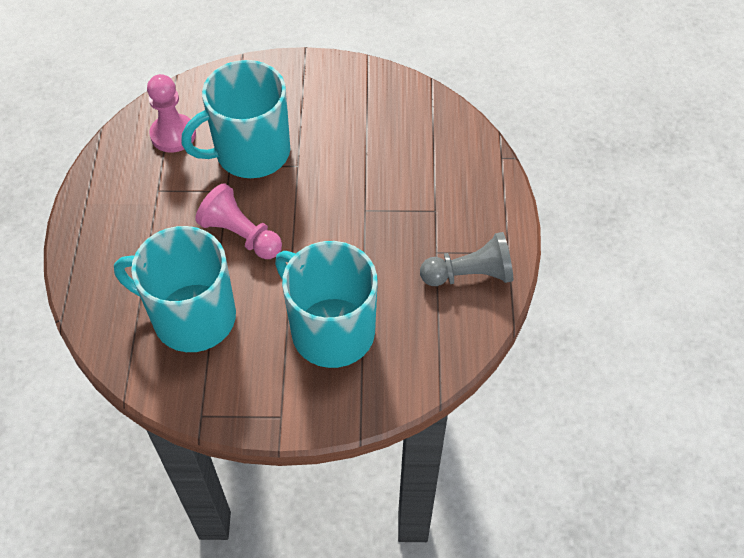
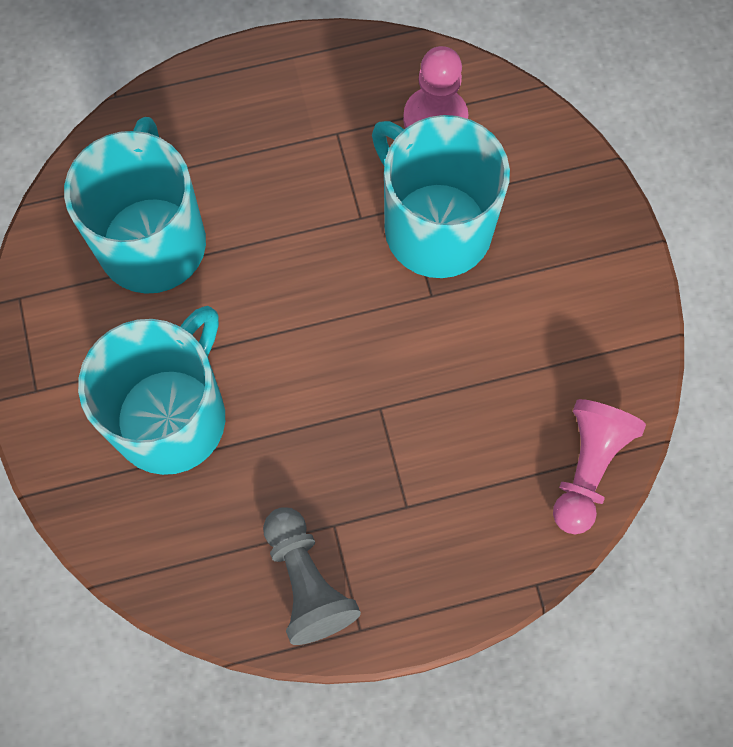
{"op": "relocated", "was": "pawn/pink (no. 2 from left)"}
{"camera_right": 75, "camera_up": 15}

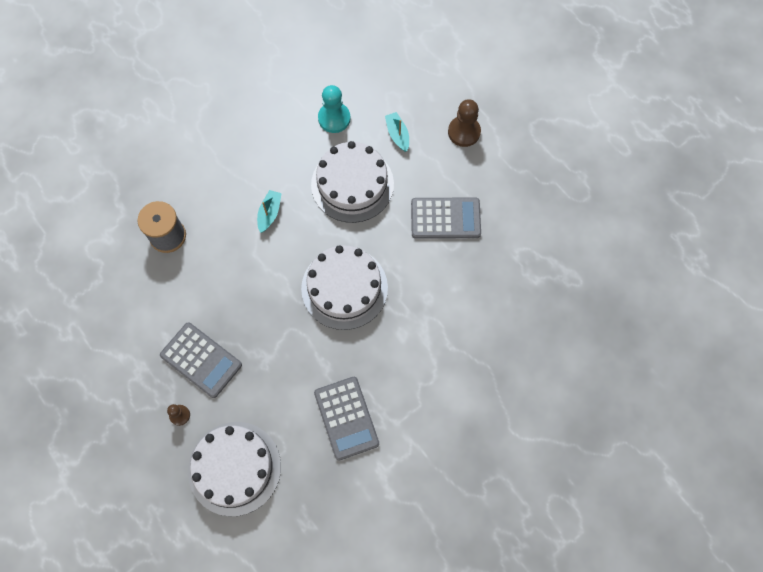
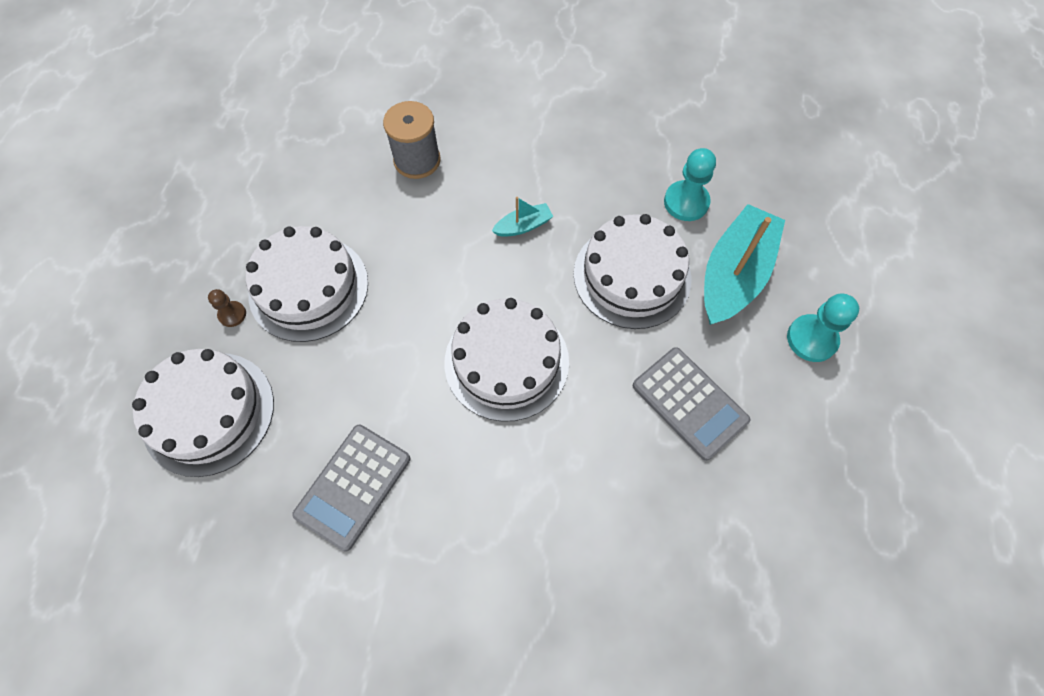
{"op": "exchanged", "was": "calculator/grey (no. 1 from left)", "now": "cake/white (no. 2 from left)"}
{"op": "colour", "was": "pawn/brown (no. 2 from left)", "now": "pawn/turquoise (no. 2 from left)"}
{"op": "size", "was": "boat/turquoise (no. 2 from left)", "ratio": 2.2}
{"camera_right": 50, "camera_up": -5}

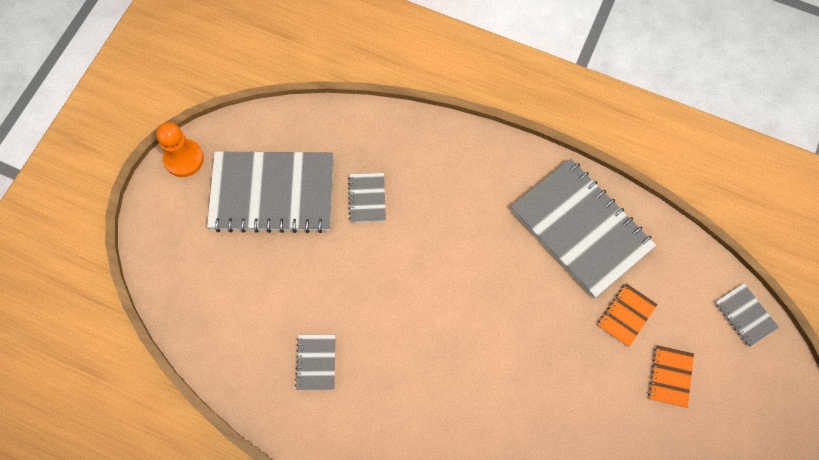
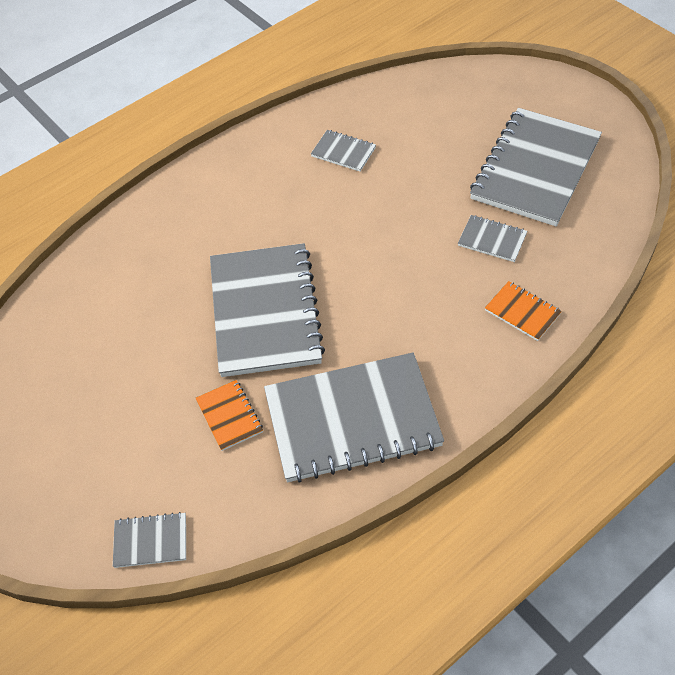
{"op": "missing", "was": "pawn/orange"}
{"op": "appeared", "now": "notebook/grey (no. 2 from left)"}
{"op": "relocated", "was": "notebook/orange (no. 2 from left)"}
{"camera_right": 120, "camera_up": -15}

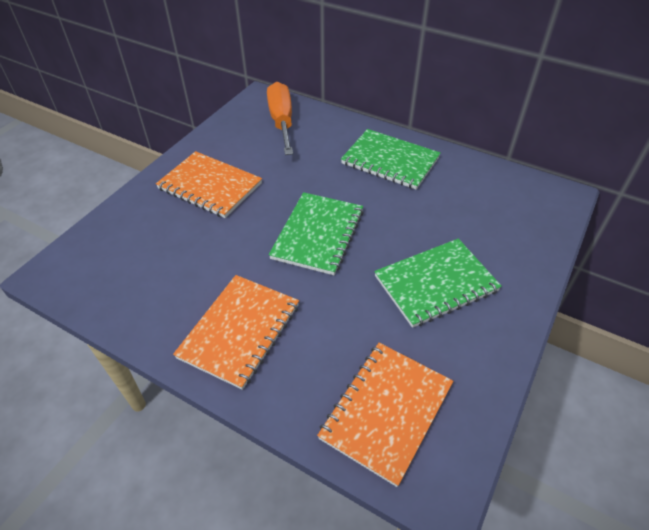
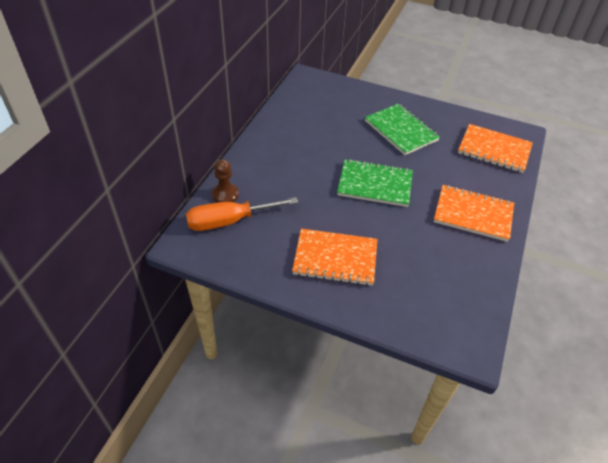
{"op": "missing", "was": "notebook/green (no. 2 from left)"}
{"op": "appeared", "now": "pawn/brown"}
{"op": "spun", "was": "notebook/orange (no. 1 from left)", "clockwise": 75}
{"camera_right": -100, "camera_up": 0}

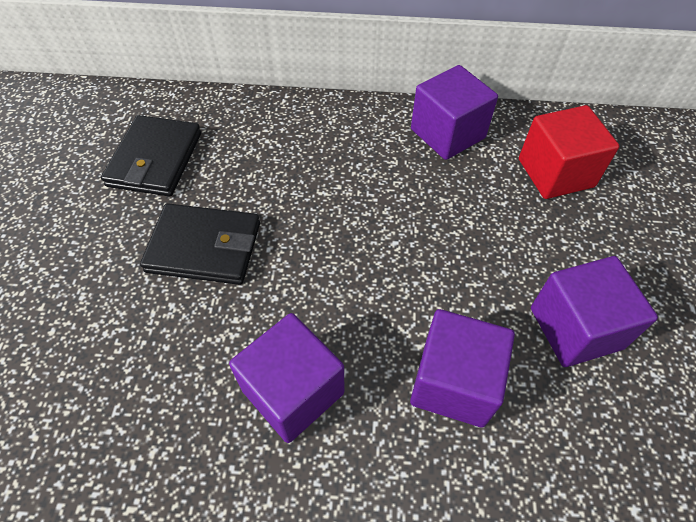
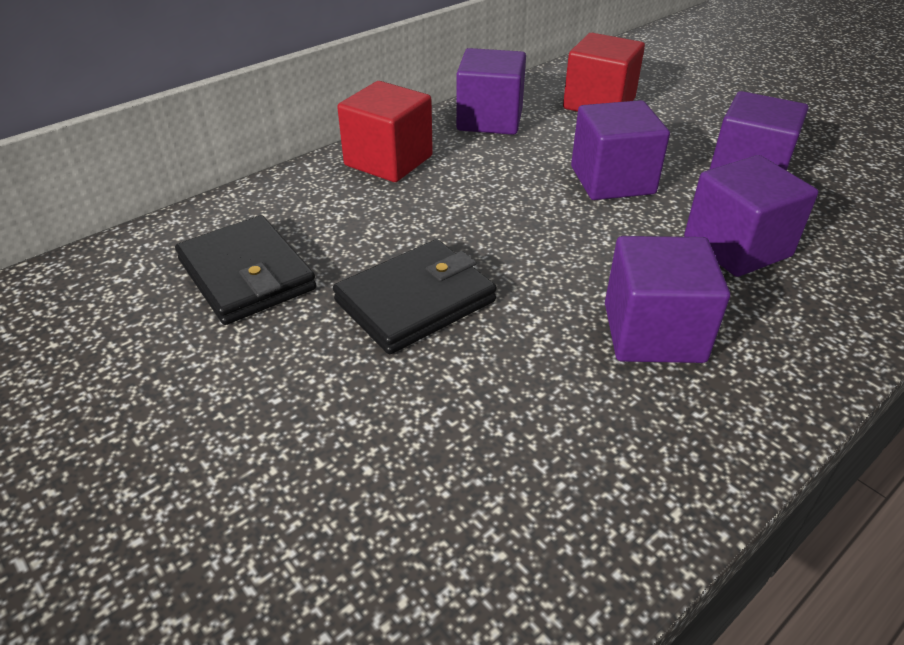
{"op": "appeared", "now": "cube/red (no. 1 from left)"}
{"op": "appeared", "now": "cube/purple (no. 2 from left)"}
{"camera_right": -45, "camera_up": -15}

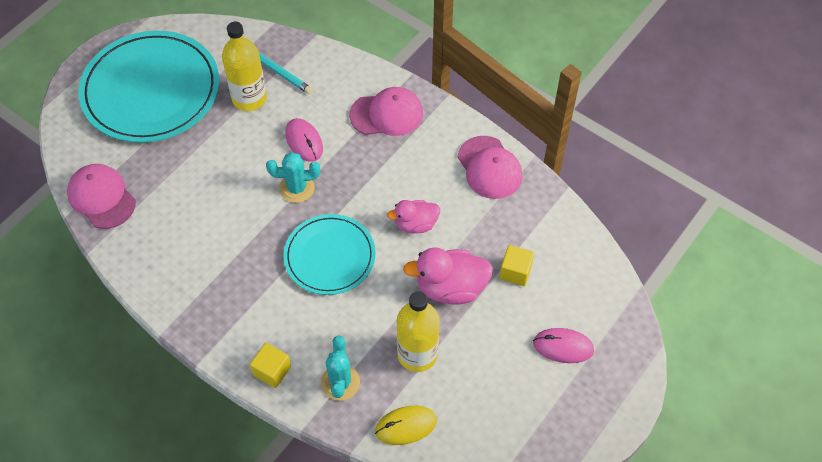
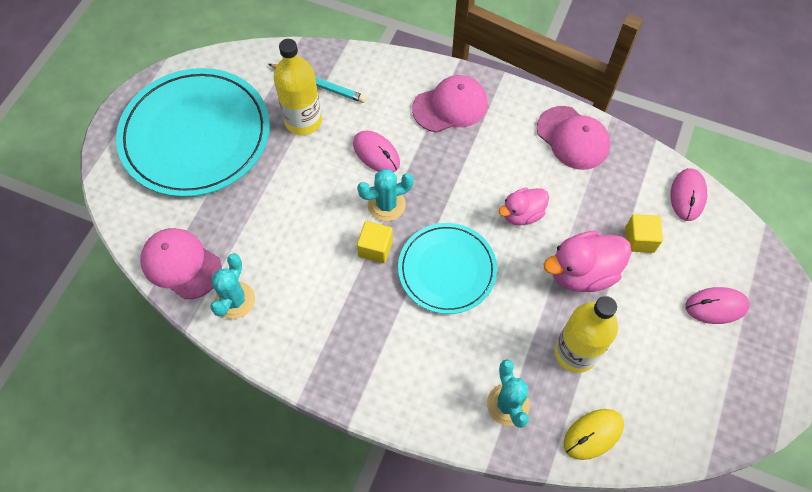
{"op": "appeared", "now": "cactus/turquoise (no. 1 from left)"}
{"op": "appeared", "now": "mouse/pink (no. 2 from left)"}
{"op": "relocated", "was": "cube/yellow (no. 1 from left)"}
{"camera_right": -15, "camera_up": 5}

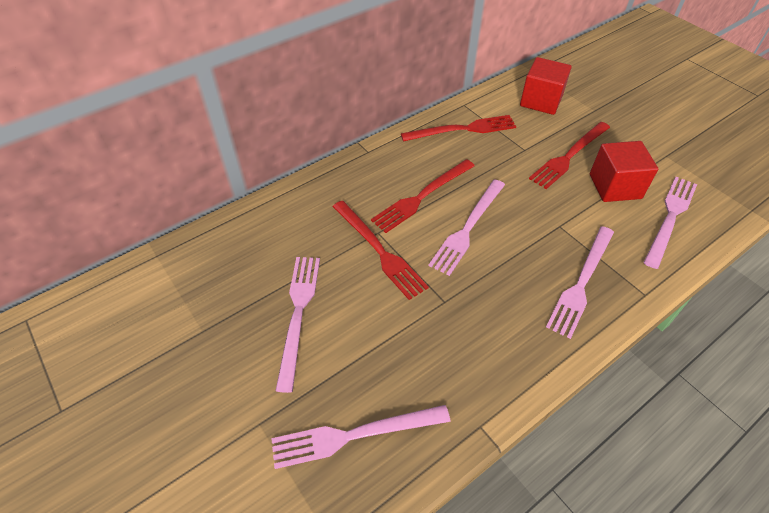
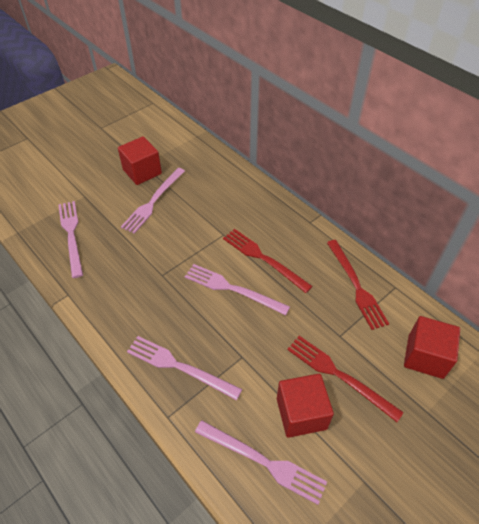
{"op": "missing", "was": "fork/red (no. 1 from left)"}
{"op": "appeared", "now": "cube/red (no. 1 from left)"}
{"op": "spun", "was": "fork/pink (no. 1 from left in the first image)", "clockwise": 120}
{"camera_right": 85, "camera_up": 0}

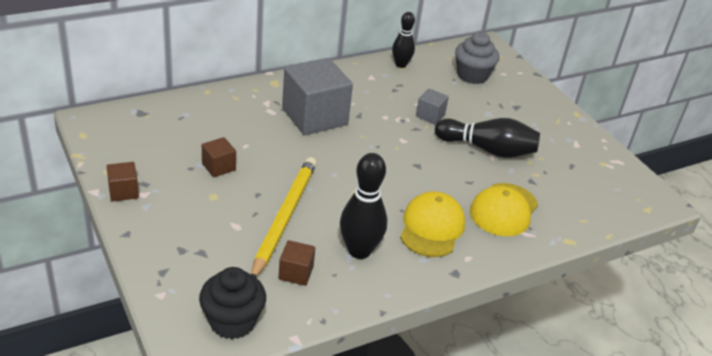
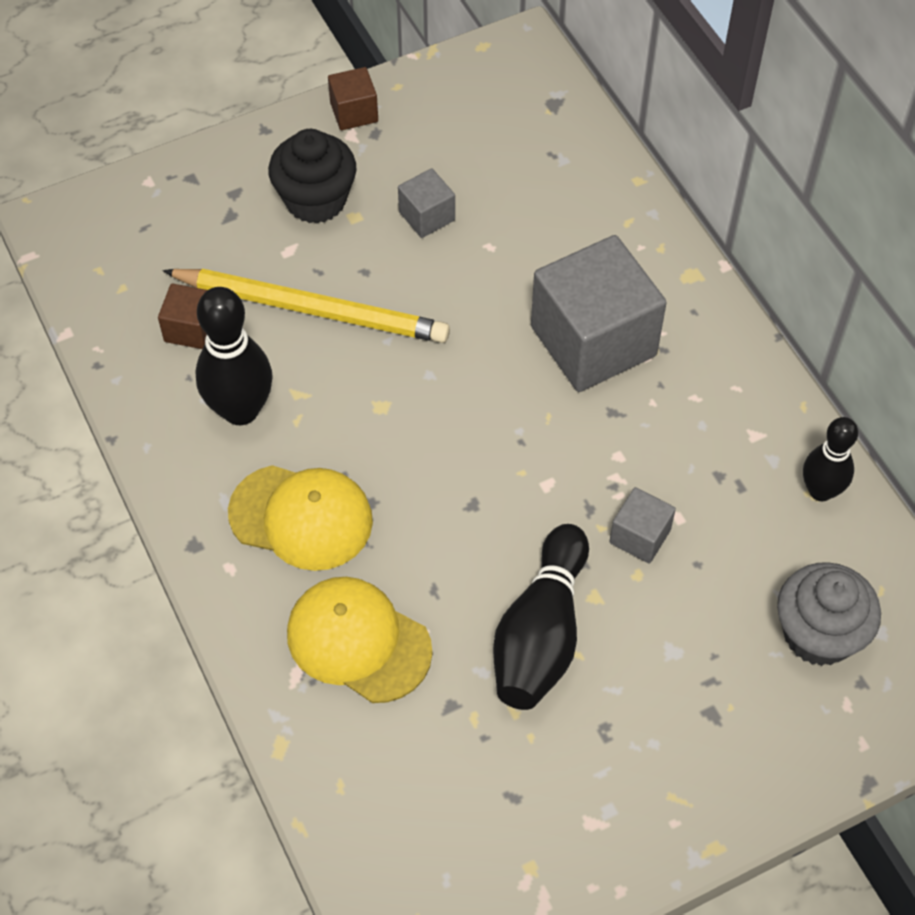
{"op": "relocated", "was": "cupcake/black"}
{"op": "colour", "was": "cube/brown (no. 2 from left)", "now": "cube/grey (no. 1 from left)"}
{"camera_right": 95, "camera_up": 20}

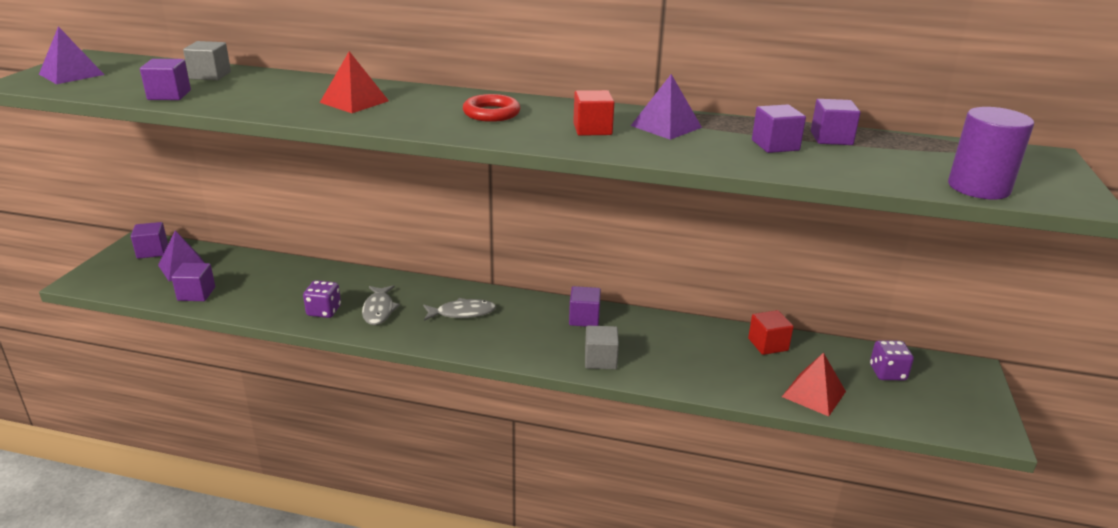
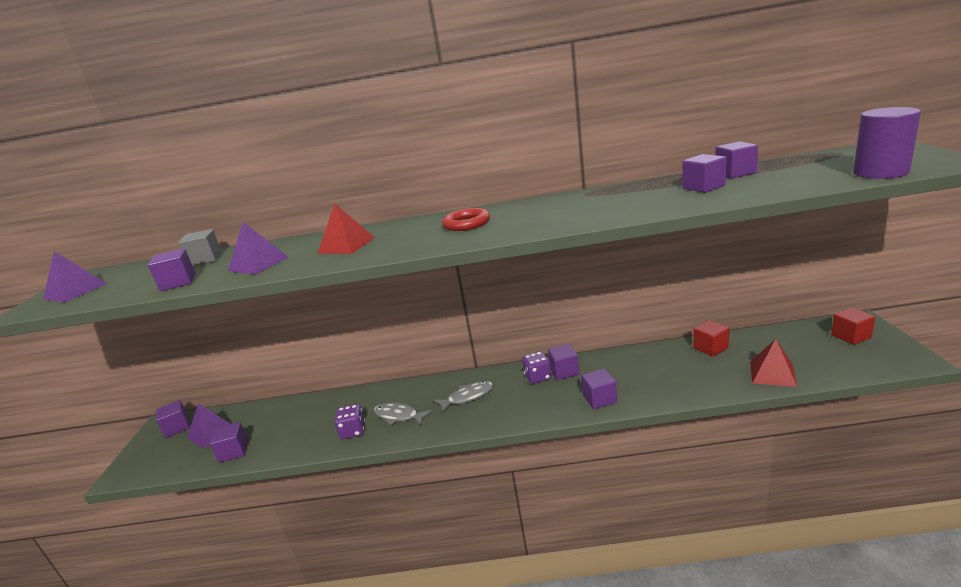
{"op": "relocated", "was": "cube/red (no. 1 from left in the first image)", "now": "cube/red (no. 2 from left)"}
{"op": "relocated", "was": "pyramid/purple (no. 3 from left)"}
{"op": "relocated", "was": "dice/purple (no. 2 from left)"}
{"op": "colour", "was": "cube/grey (no. 2 from left)", "now": "cube/purple (no. 5 from left)"}
{"op": "spun", "was": "fish/grey (no. 1 from left)", "clockwise": 135}
{"camera_right": -10, "camera_up": -5}

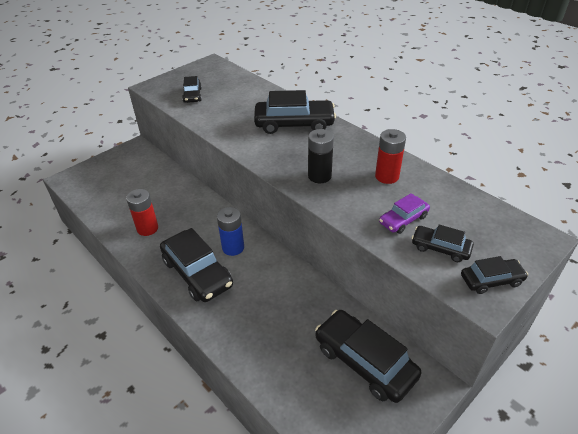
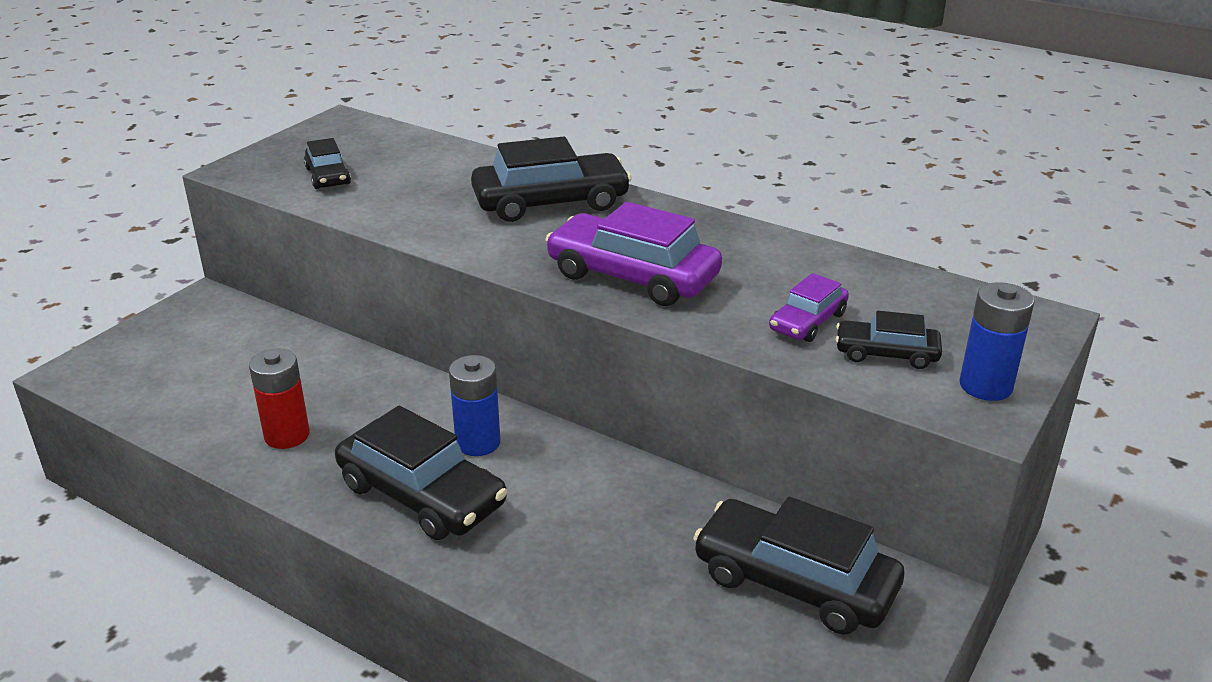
{"op": "missing", "was": "battery/red (no. 2 from left)"}
{"op": "exchanged", "was": "battery/black", "now": "car/purple (no. 1 from left)"}
{"op": "exchanged", "was": "car/black (no. 6 from left)", "now": "battery/blue (no. 2 from left)"}
{"camera_right": -15, "camera_up": -10}

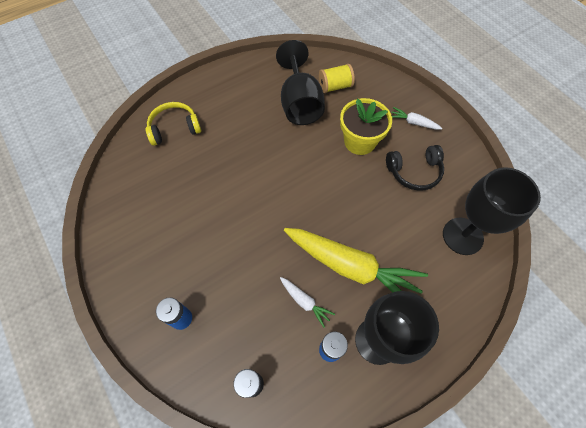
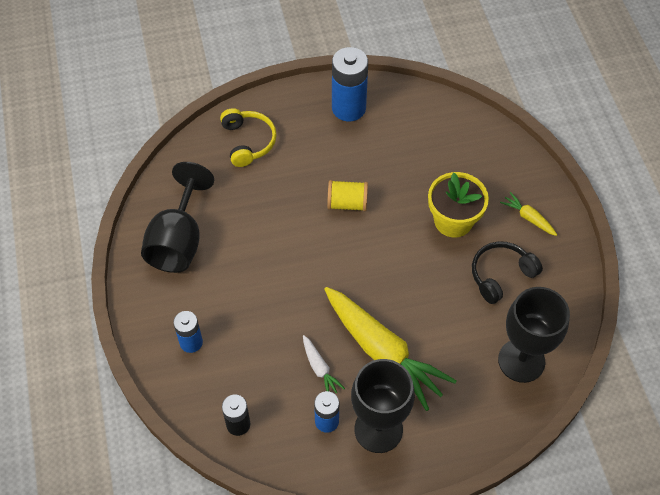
{"op": "appeared", "now": "battery/blue (no. 3 from left)"}
{"op": "relocated", "was": "goblet/black (no. 1 from left)"}
{"op": "relocated", "was": "spool/yellow"}
{"op": "colour", "was": "carrot/white (no. 2 from left)", "now": "carrot/yellow (no. 2 from left)"}
{"op": "spun", "was": "headphones/yellow", "clockwise": 75}
{"op": "spun", "was": "headphones/black", "clockwise": 135}
{"camera_right": 20, "camera_up": -5}

